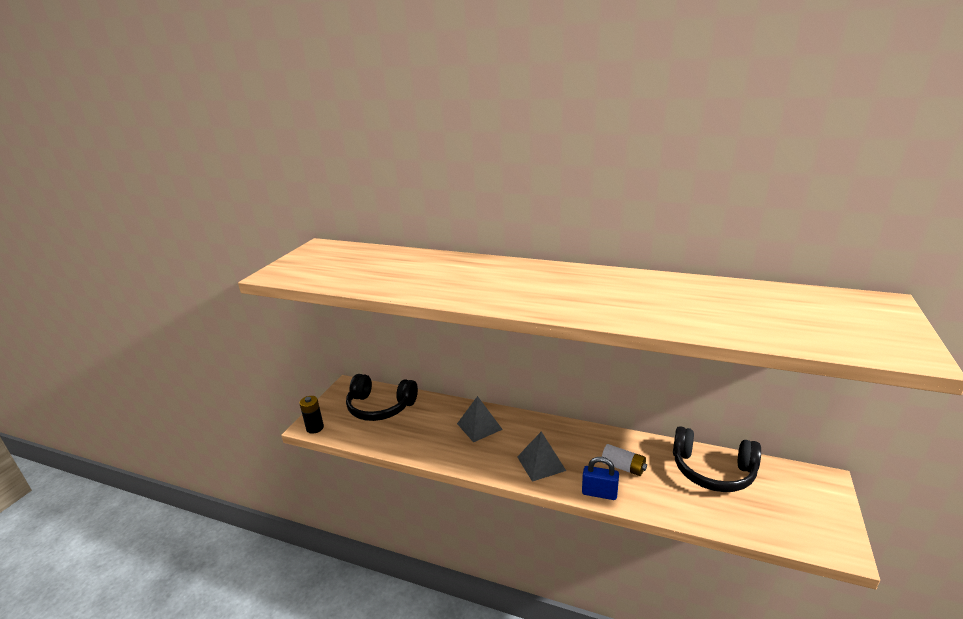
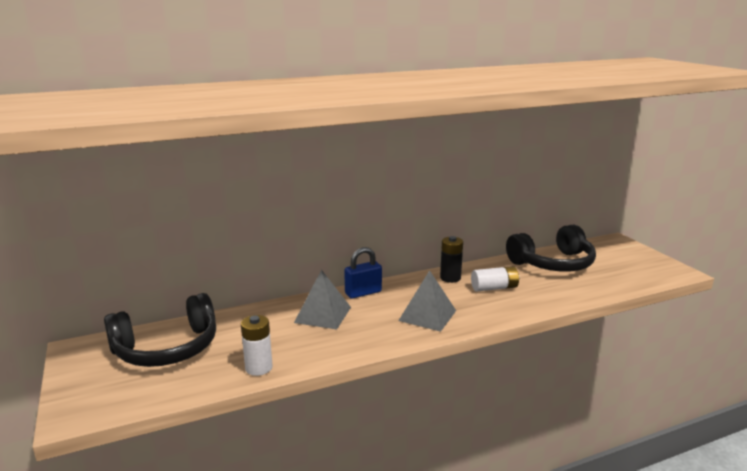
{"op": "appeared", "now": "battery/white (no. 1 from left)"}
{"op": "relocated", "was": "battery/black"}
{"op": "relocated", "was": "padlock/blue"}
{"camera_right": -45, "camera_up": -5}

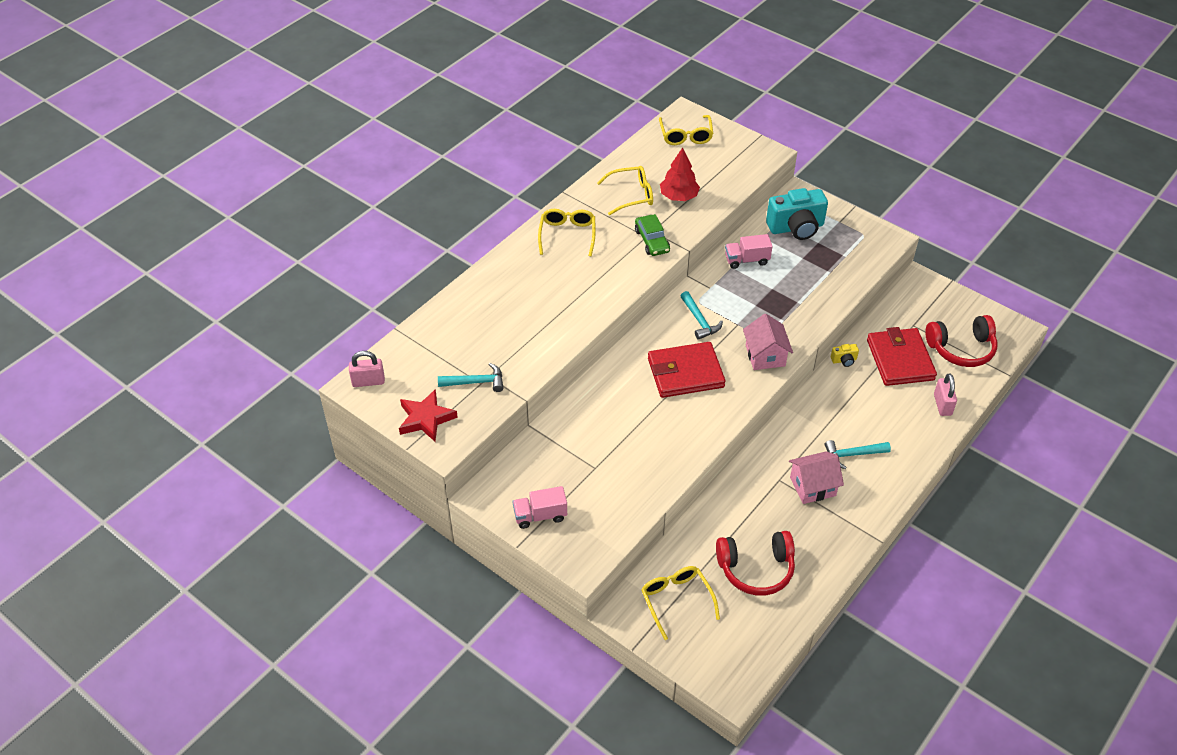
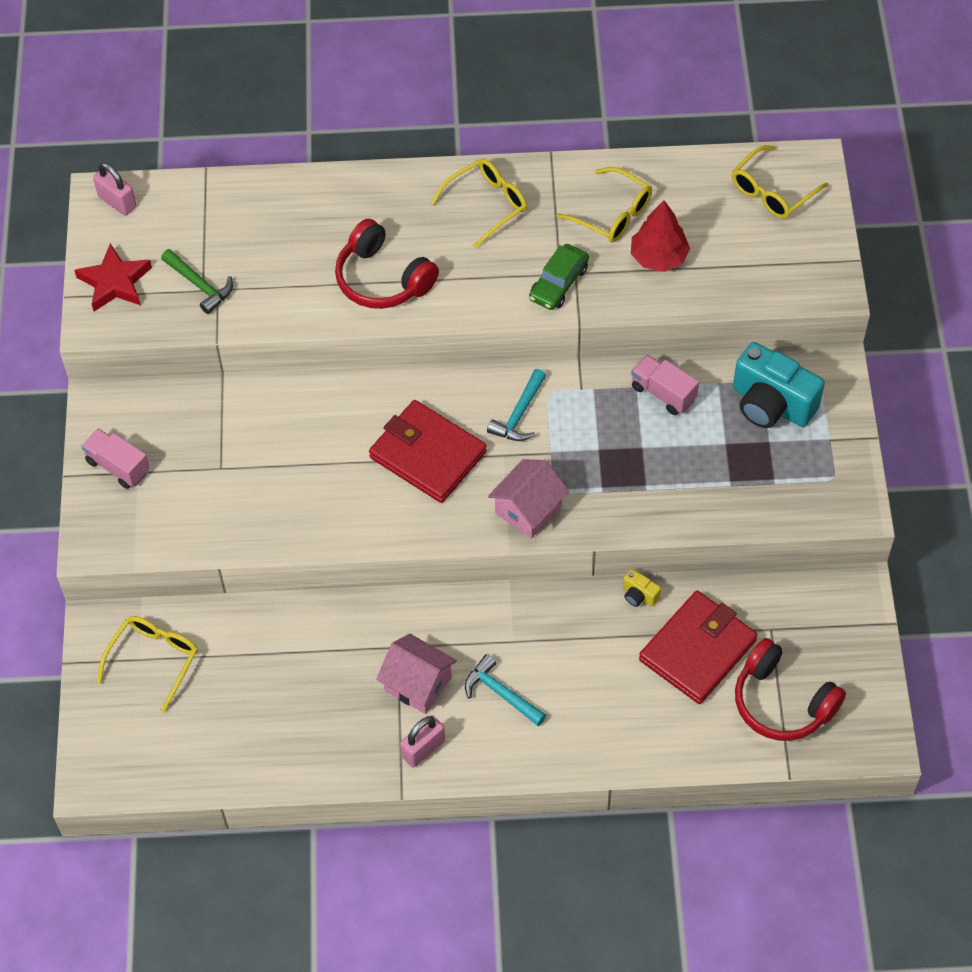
{"op": "relocated", "was": "headphones/red (no. 1 from left)"}
{"op": "relocated", "was": "padlock/pink (no. 2 from left)"}
{"op": "colour", "was": "hammer/turquoise (no. 1 from left)", "now": "hammer/green"}
{"camera_right": 50, "camera_up": 10}

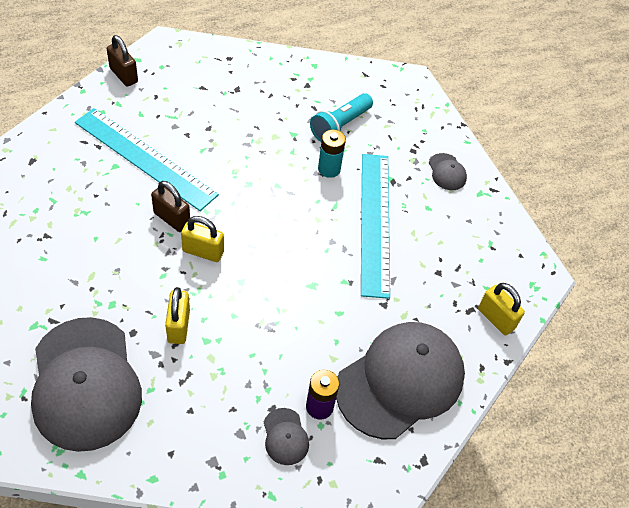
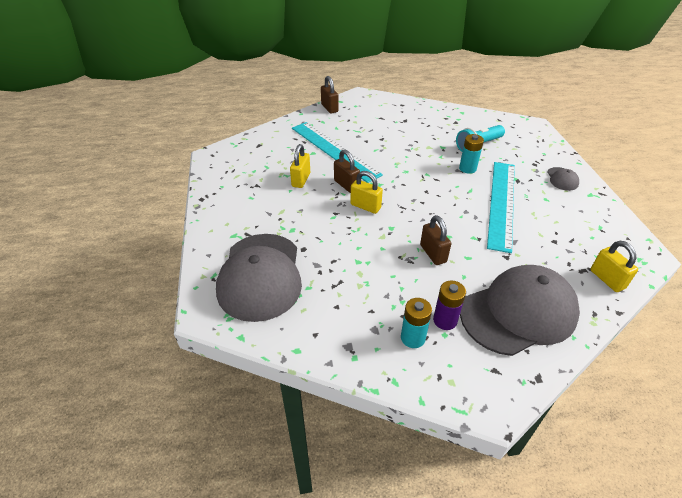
{"op": "appeared", "now": "padlock/brown (no. 3 from left)"}
{"op": "relocated", "was": "padlock/yellow (no. 1 from left)"}
{"op": "exchanged", "was": "cap/grey (no. 2 from left)", "now": "battery/turquoise (no. 1 from left)"}
{"camera_right": 20, "camera_up": -10}

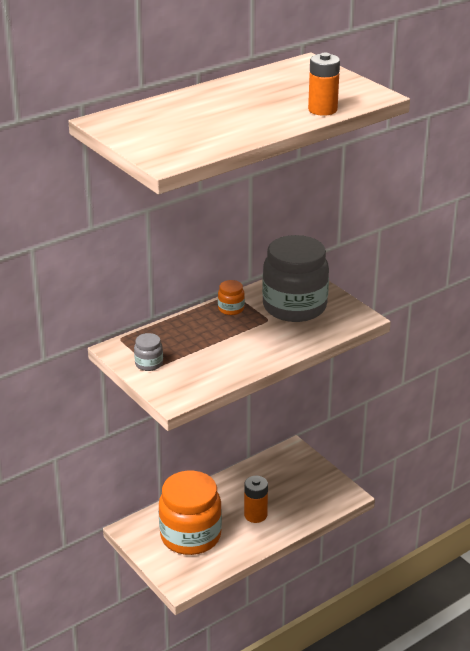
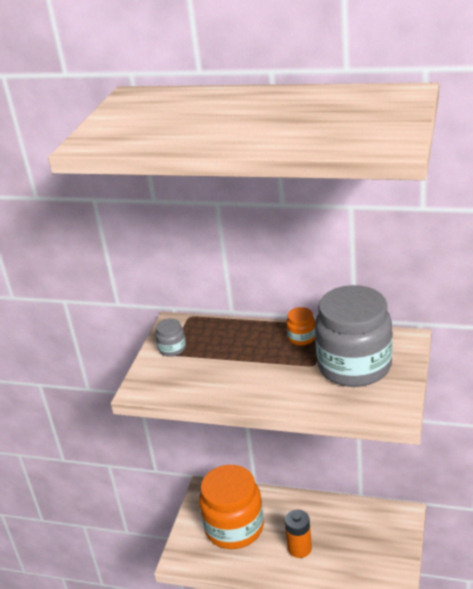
{"op": "missing", "was": "battery/orange (no. 2 from left)"}
{"camera_right": 55, "camera_up": 0}

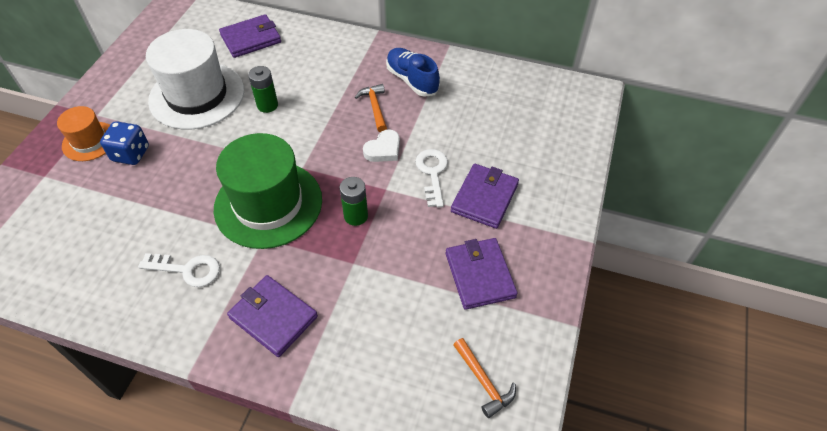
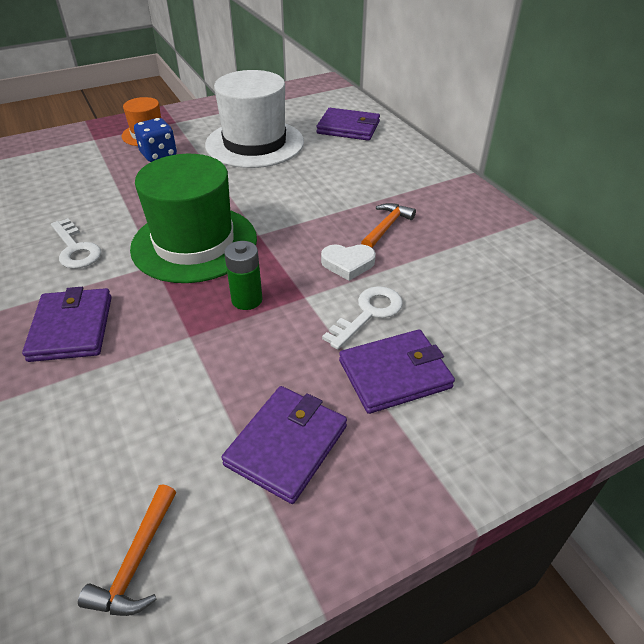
{"op": "missing", "was": "battery/green (no. 1 from left)"}
{"op": "missing", "was": "shoe/blue"}
{"camera_right": 45, "camera_up": -10}

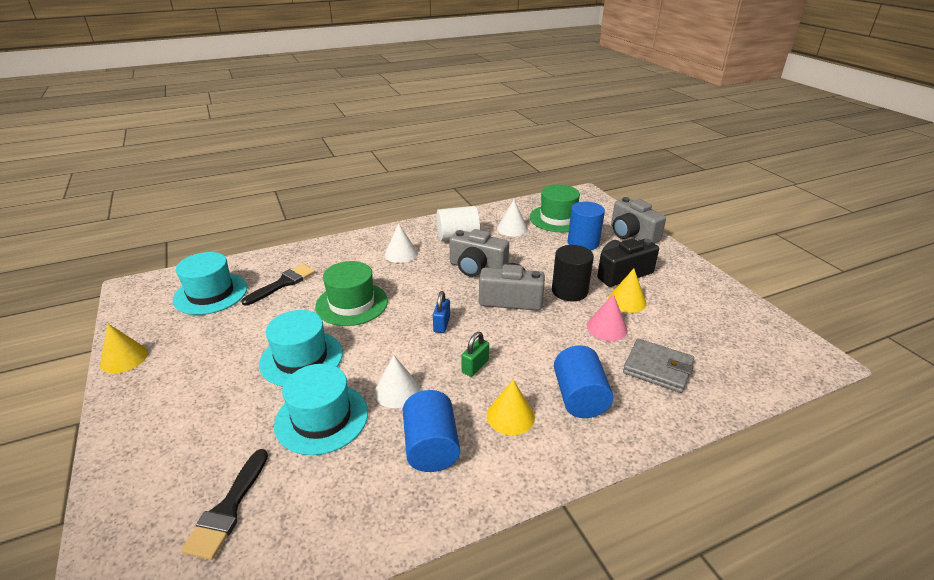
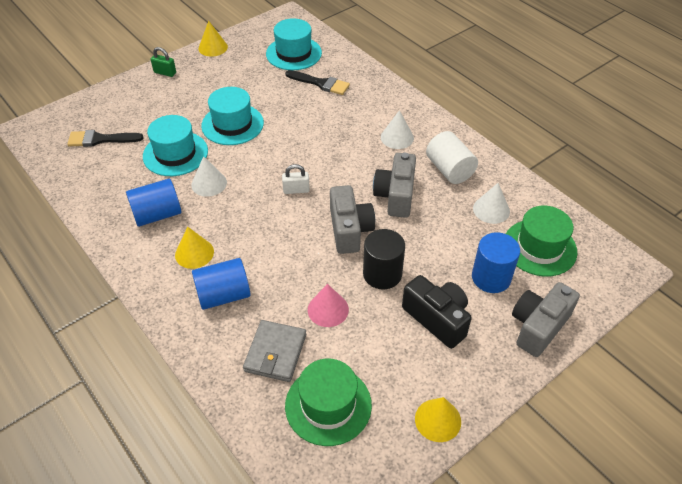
{"op": "relocated", "was": "hat/green (no. 1 from left)"}
{"op": "relocated", "was": "padlock/green"}
{"op": "relocated", "was": "cone/yellow (no. 3 from left)"}
{"op": "colour", "was": "padlock/blue", "now": "padlock/white"}
{"camera_right": 75, "camera_up": 15}

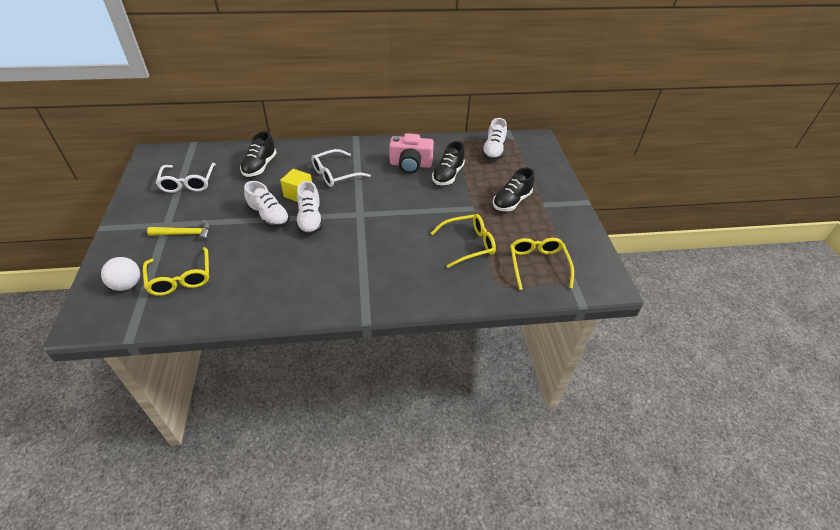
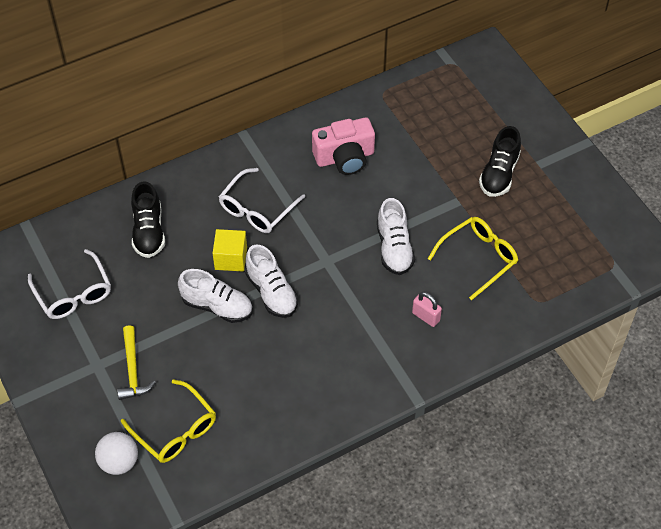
{"op": "missing", "was": "shoe/black (no. 2 from left)"}
{"op": "missing", "was": "glasses/yellow (no. 3 from left)"}
{"op": "appeared", "now": "padlock/pink"}
{"op": "relocated", "was": "shoe/white (no. 3 from left)"}
{"op": "spun", "was": "hammer/yellow", "clockwise": 105}
{"camera_right": -20, "camera_up": 10}

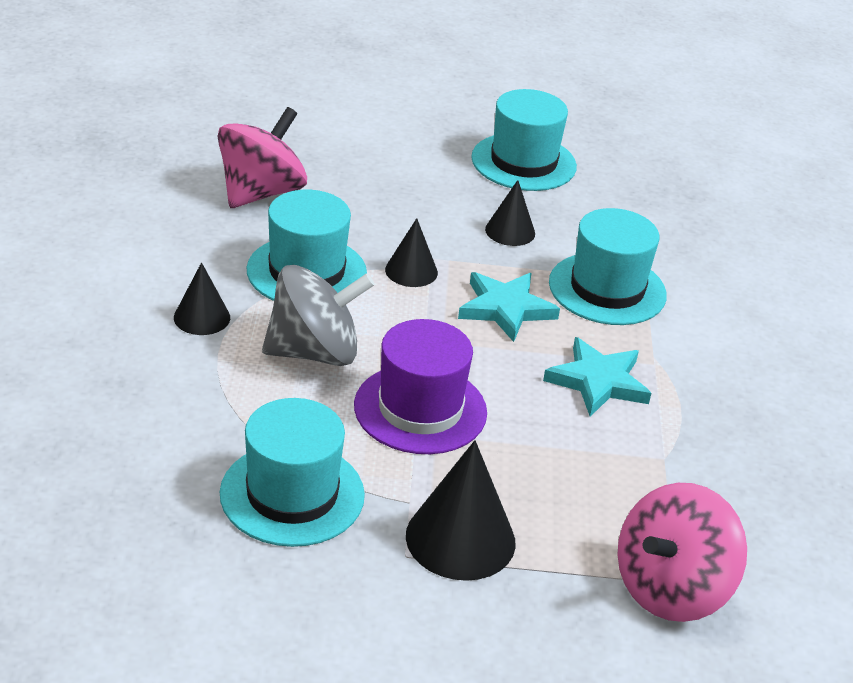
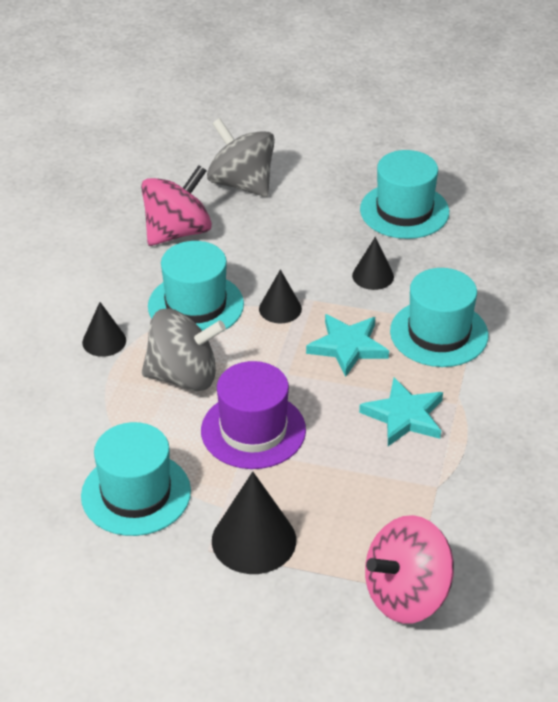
{"op": "appeared", "now": "spinning top/grey (no. 2 from left)"}
{"camera_right": 15, "camera_up": 5}

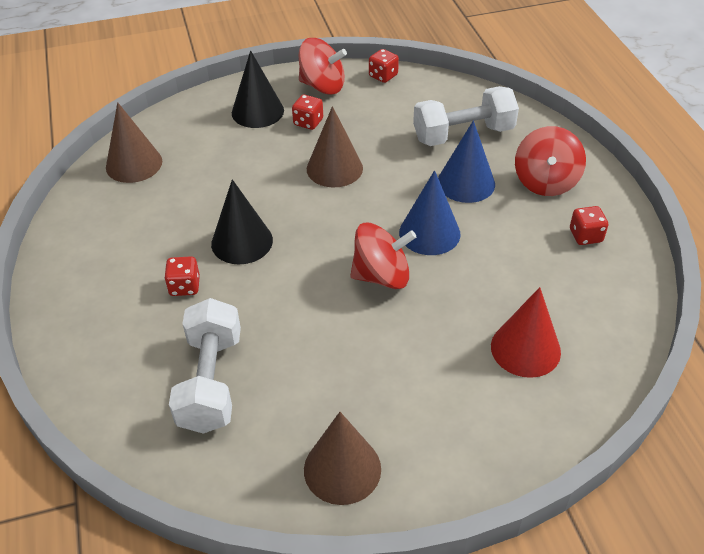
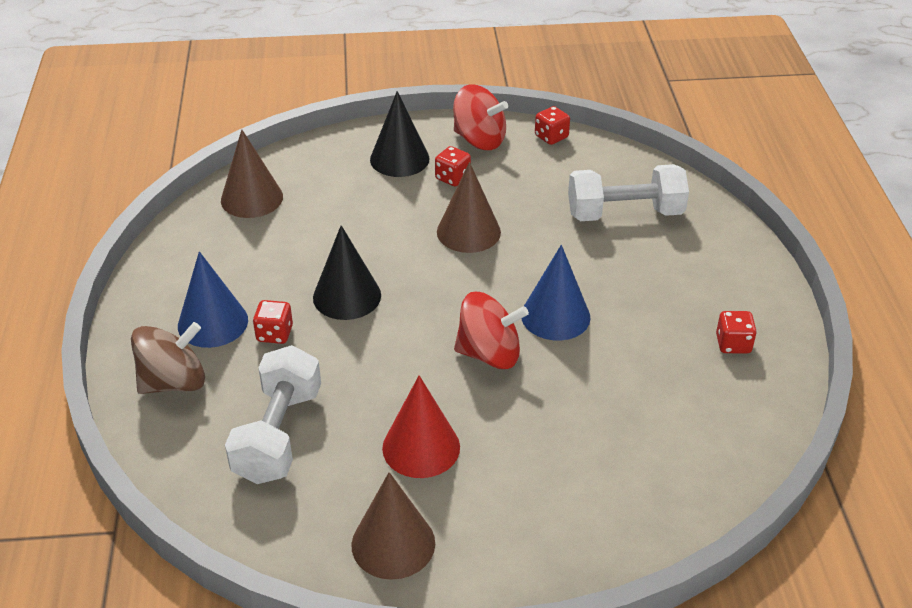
{"op": "missing", "was": "spinning top/red (no. 3 from left)"}
{"op": "appeared", "now": "spinning top/brown"}
{"op": "relocated", "was": "cone/blue (no. 2 from left in the first image)", "now": "cone/blue (no. 1 from left)"}
{"op": "relocated", "was": "cone/red"}
{"camera_right": 10, "camera_up": -5}

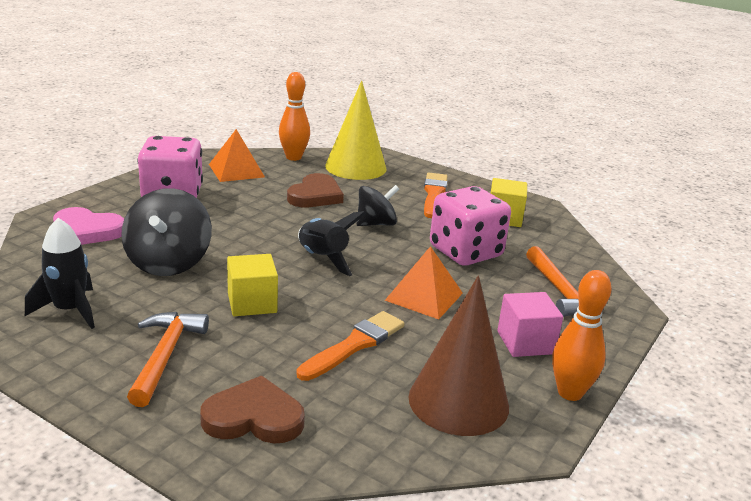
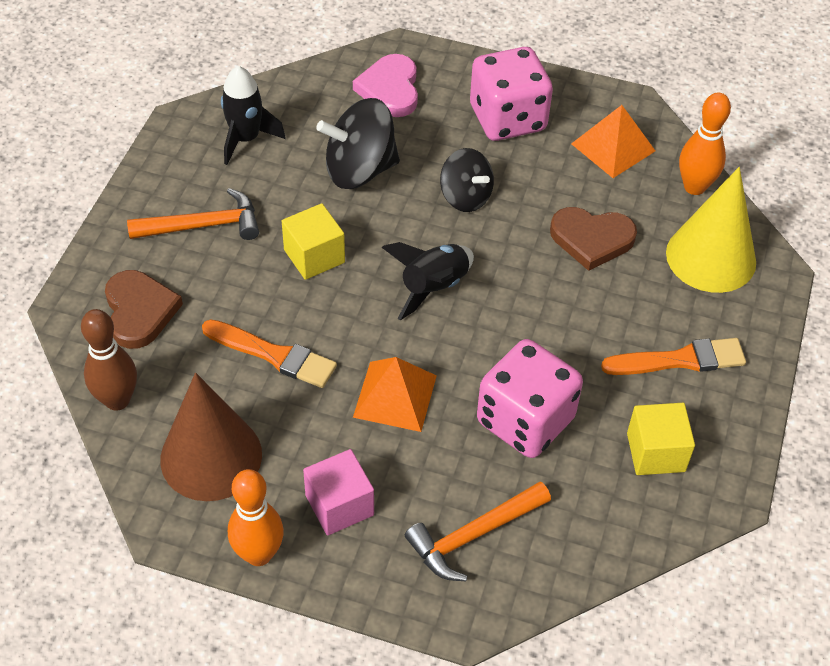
{"op": "appeared", "now": "bowling pin/brown"}
{"op": "relocated", "was": "spinning top/black (no. 2 from left)"}
{"camera_right": 75, "camera_up": 25}

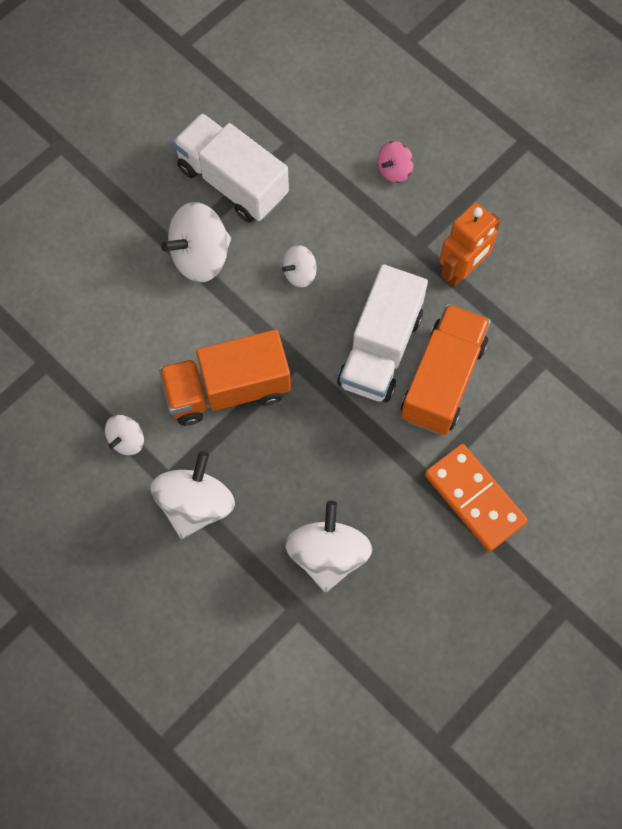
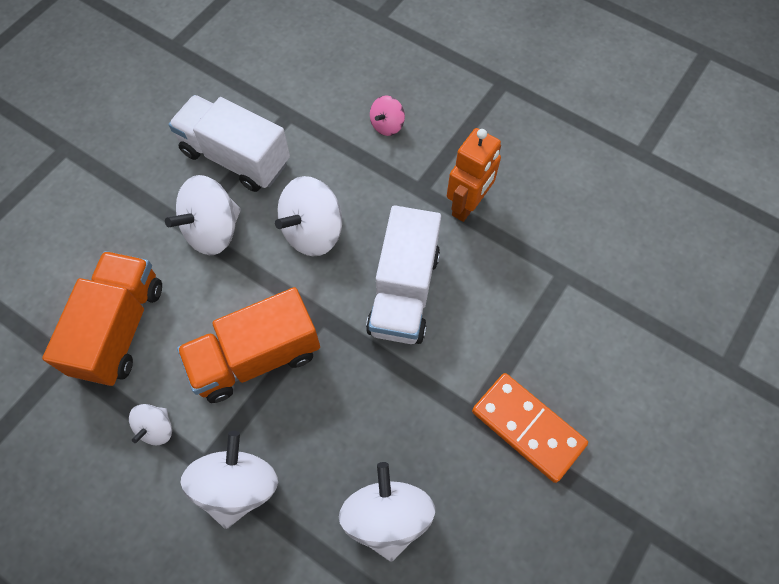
{"op": "relocated", "was": "truck/orange (no. 2 from left in the first image)", "now": "truck/orange (no. 1 from left)"}
{"op": "size", "was": "spinning top/white (no. 4 from left)", "ratio": 1.86}
{"camera_right": -10, "camera_up": -5}

